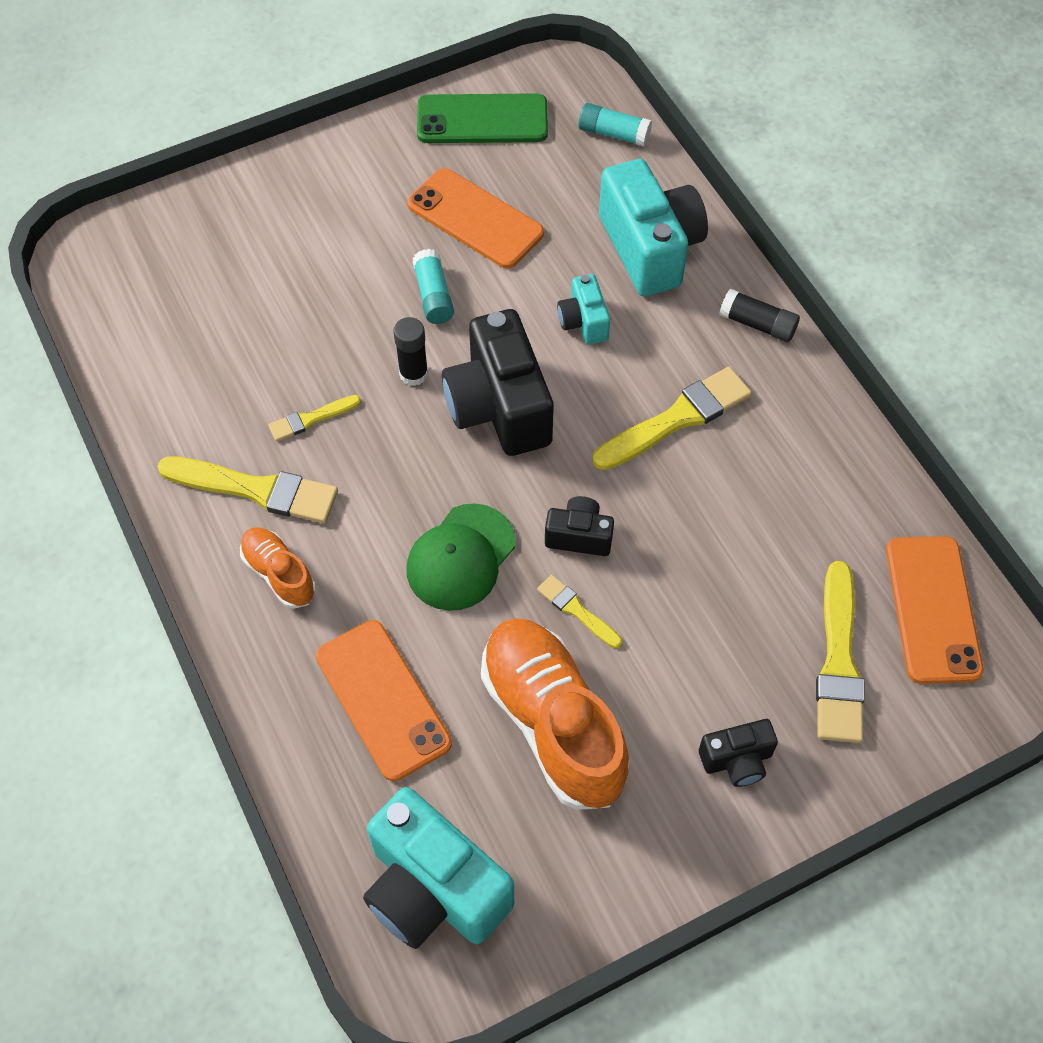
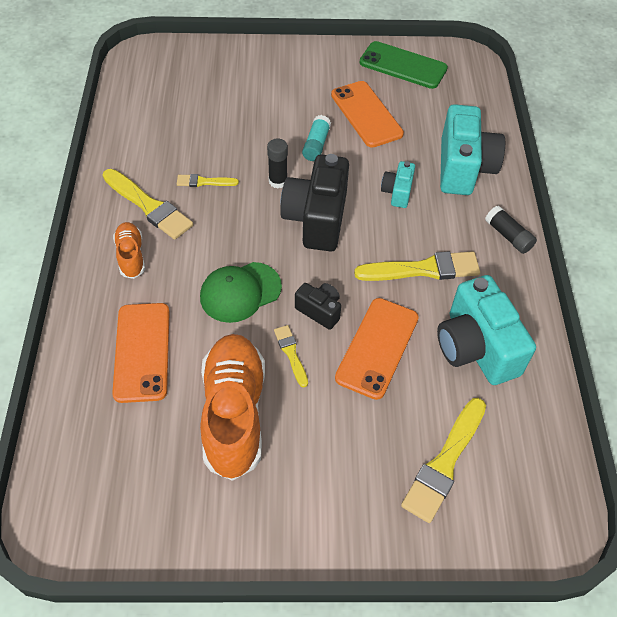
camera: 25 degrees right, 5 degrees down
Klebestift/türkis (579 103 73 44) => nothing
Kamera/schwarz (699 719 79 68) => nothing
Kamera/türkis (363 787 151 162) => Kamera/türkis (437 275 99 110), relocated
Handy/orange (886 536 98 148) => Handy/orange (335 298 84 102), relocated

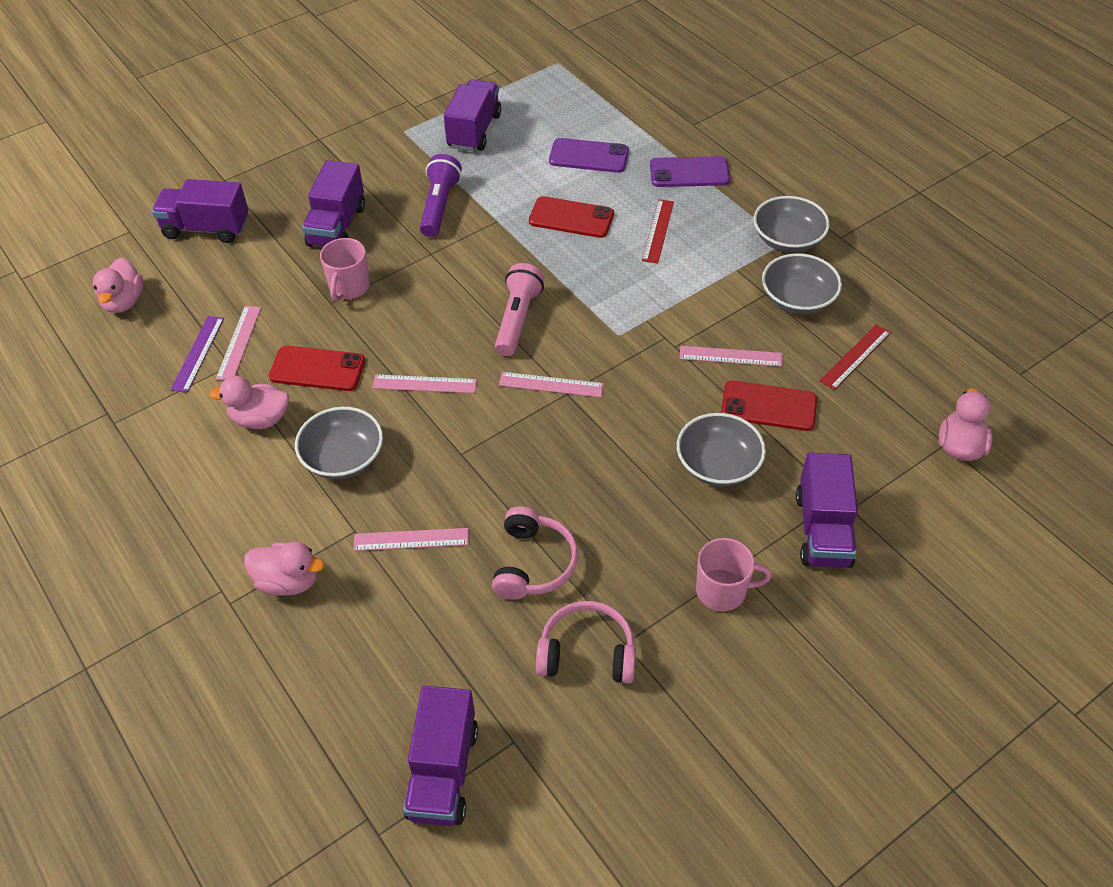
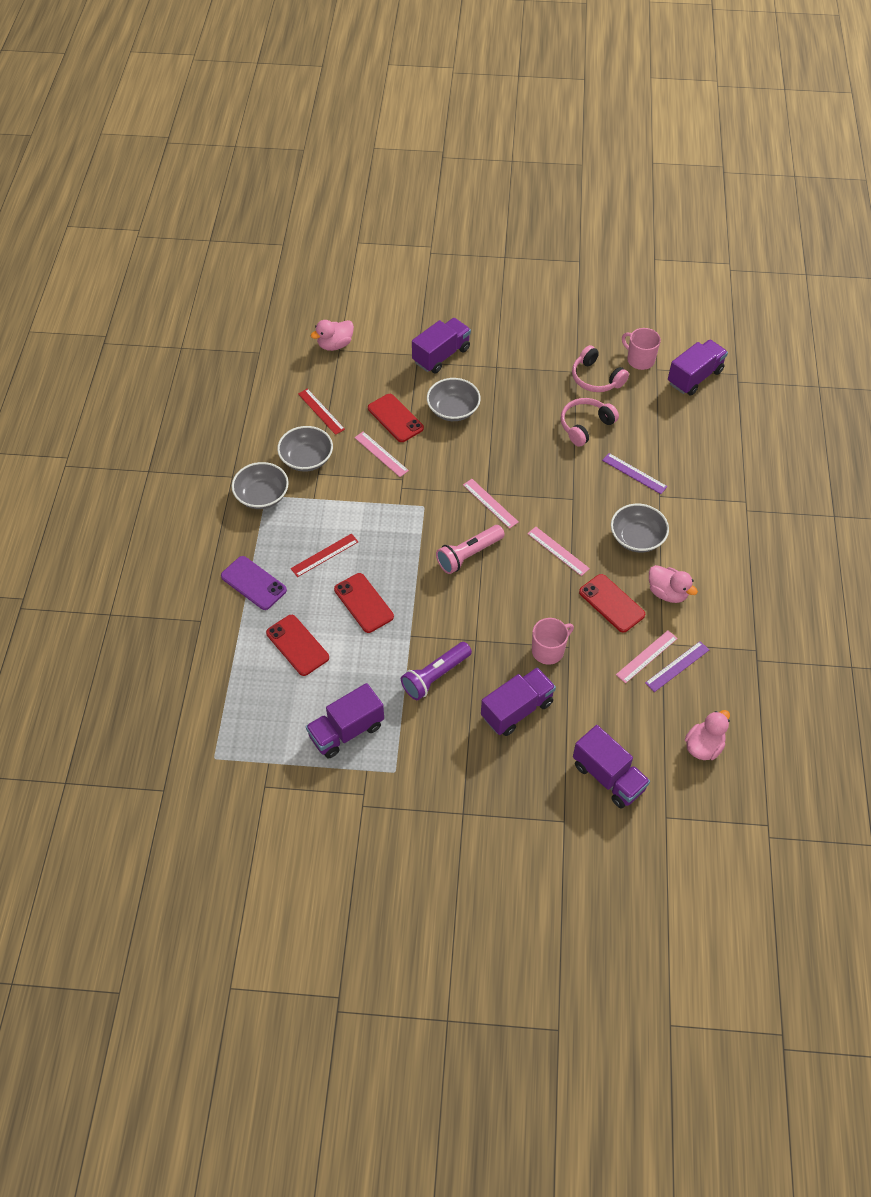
camera: 140 degrees left, 5 degrees up
Ente/rosa (244 542 81 54) => nothing
Tasse/rosa (696 538 76 73) => Tasse/rosa (622 328 39 42), relocated
Lineal/rosa (354 528 115 23) => Lineal/lila (602 453 66 41)
Handy/lila (549 138 80 35) => Handy/rot (266 615 63 61)
Lineal/rot (820 324 71 66) => Lineal/rot (298 388 47 47), 60 degrees clockwise

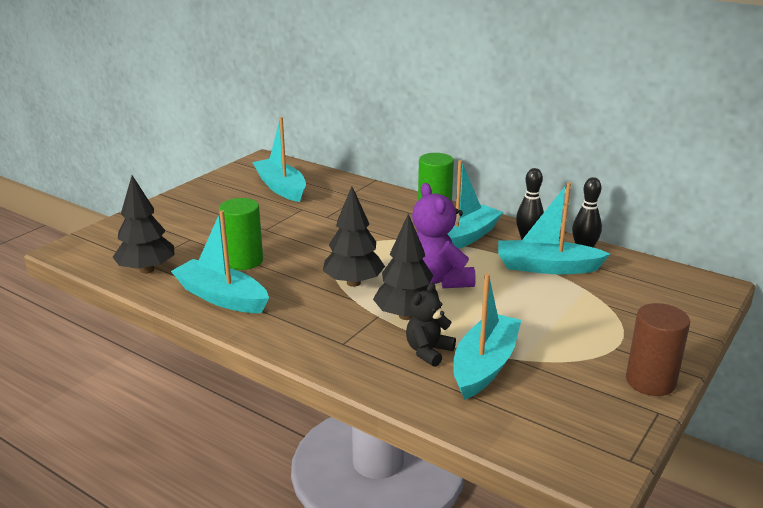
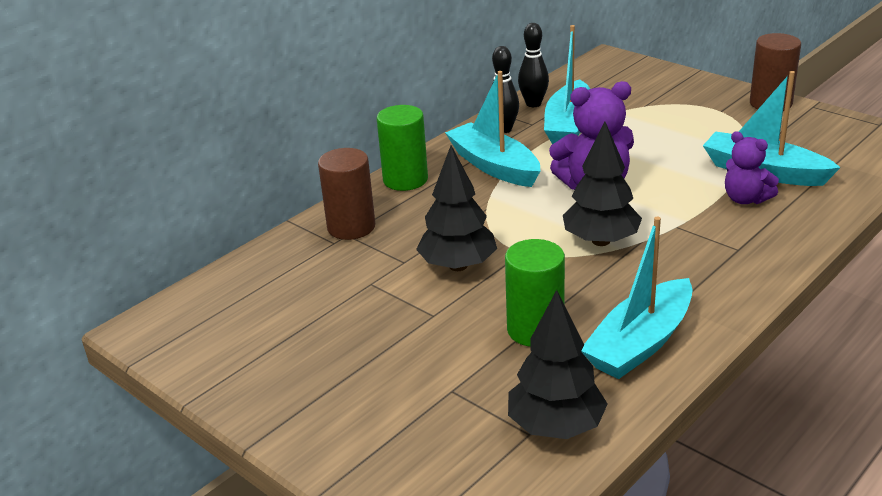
camera: 80 degrees left, 5 degrees up
Boot/türkis (252 117 54 85) => nothing
nothing => Vollzylinder/braun (318 148 57 92)
Baum/schwarz (373 214 66 106) => Baum/schwarz (416 145 81 126), relocated
Teddybär/schwarz (406 283 50 84) => Teddybär/lila (725 131 54 73)

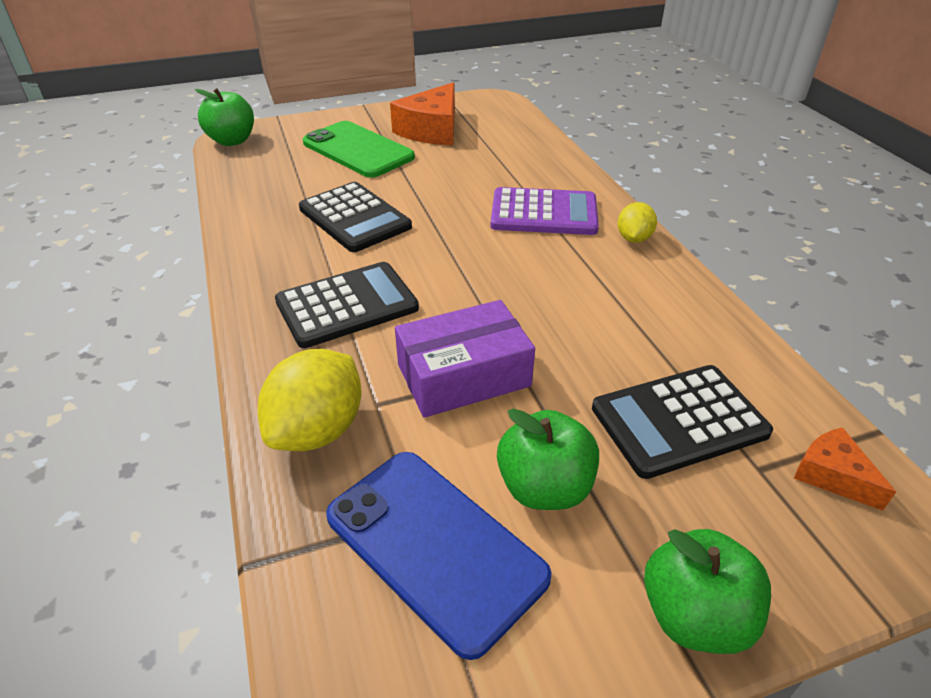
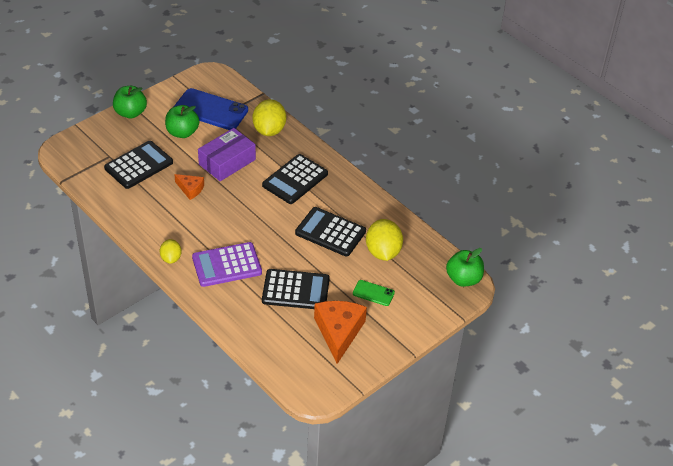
camera: 155 degrees right, 5 degrees up
nothing => Taschenrechner/schwarz (262 269 68 40)
nothing => Zitrone/gelb (366 219 37 42)
Käse/orange (794 427 102 84) => Käse/orange (174 174 30 26), relocated
Handy/grün (303 121 112 57) => Handy/grün (353 280 42 26), x0.49

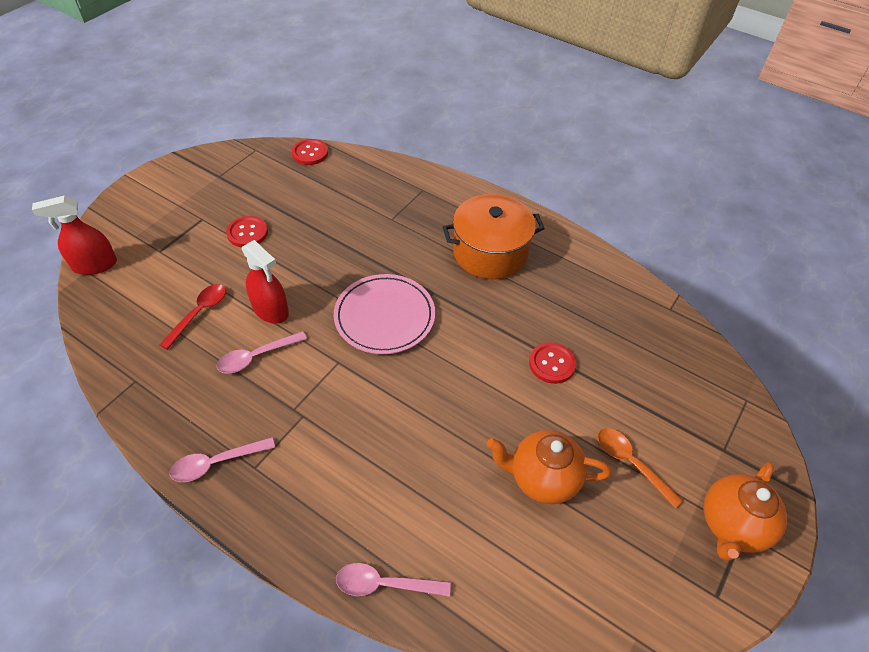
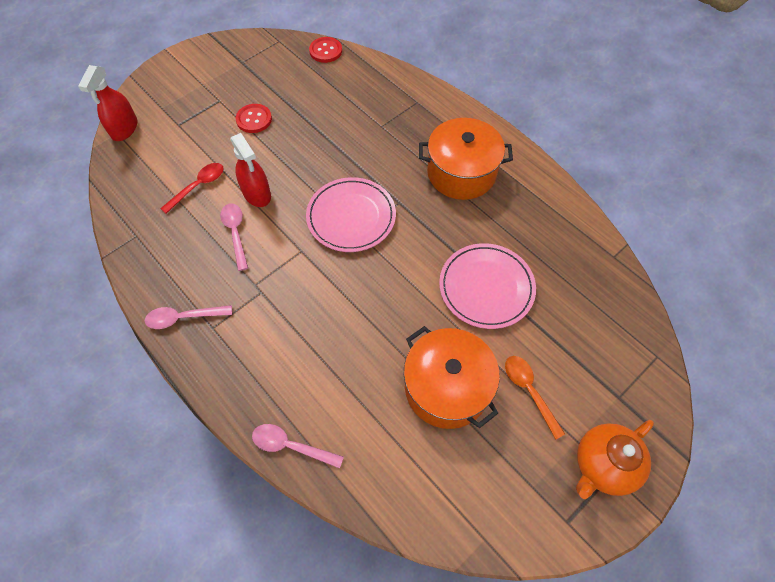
camera: 15 degrees right, 10 degrees up
Teekanne/orange (487 430 124 74) => Kochtopf/orange (404 326 96 103)
Knopf/rot (529 342 47 42) => Teller/rosa (439 243 97 86)
Sprühflasche/rot (32 196 85 79) => Sprühflasche/rot (78 65 59 76), 75 degrees counterclockwise
Löffel/rosa (217 331 90 43) => Löffel/rosa (220 203 28 68), 90 degrees clockwise

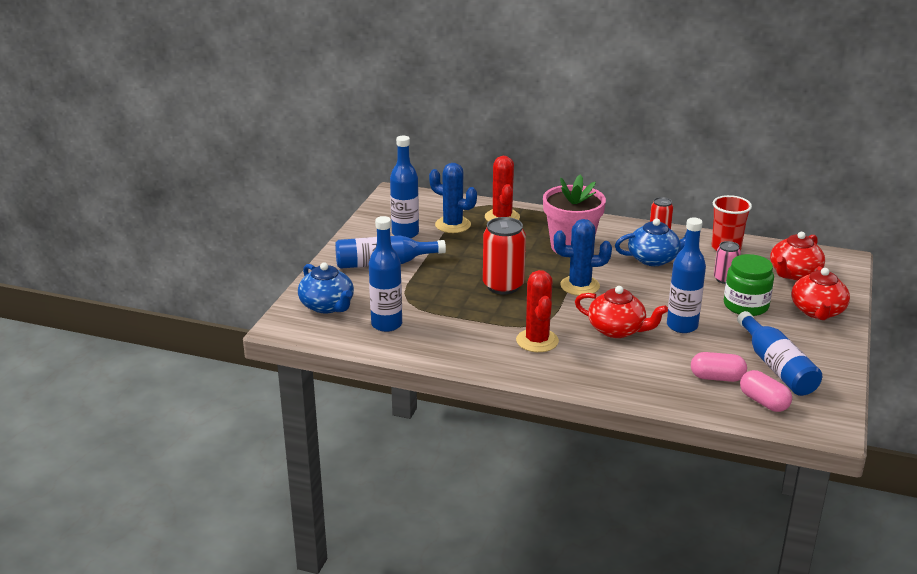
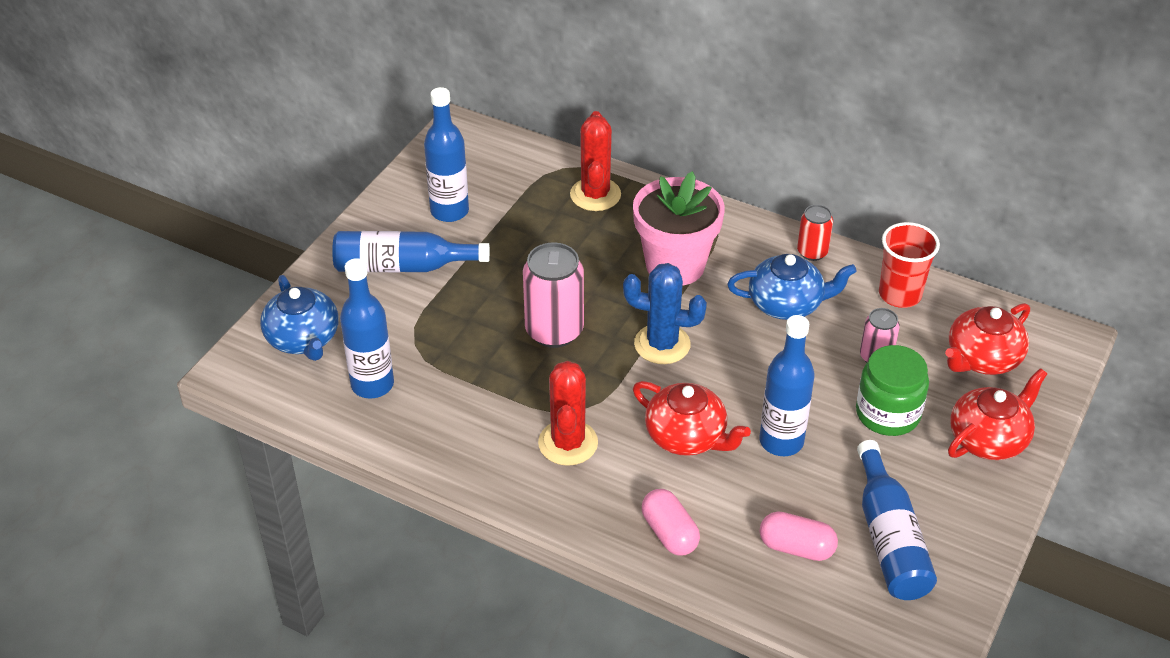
camera: 10 degrees right, 15 degrees up
Kaktus/blau (429 163 48 70) => nothing
Kapsel/rosa (740 370 52 42) => Kapsel/rosa (642 489 58 66), relocated
Dose/rot (483 217 43 78) => Dose/rosa (523 242 61 106)
Teekanne/rot (791 266 59 54) => Teekanne/rot (948 368 99 92), 150 degrees counterclockwise

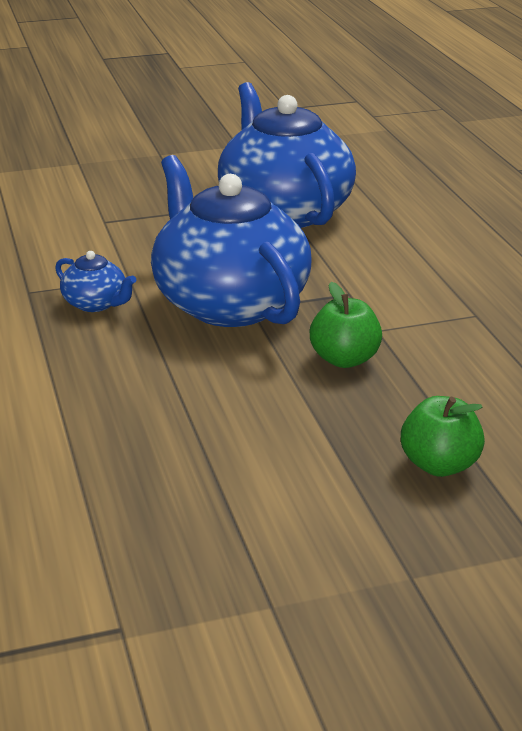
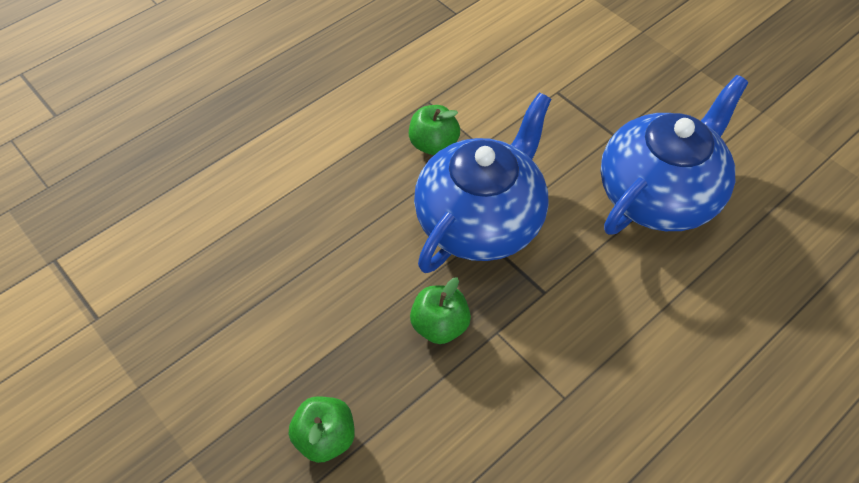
camera: 65 degrees right, 25 degrees up
Teekanne/blau (55 251 81 61) => Apfel/grün (409 105 51 50)

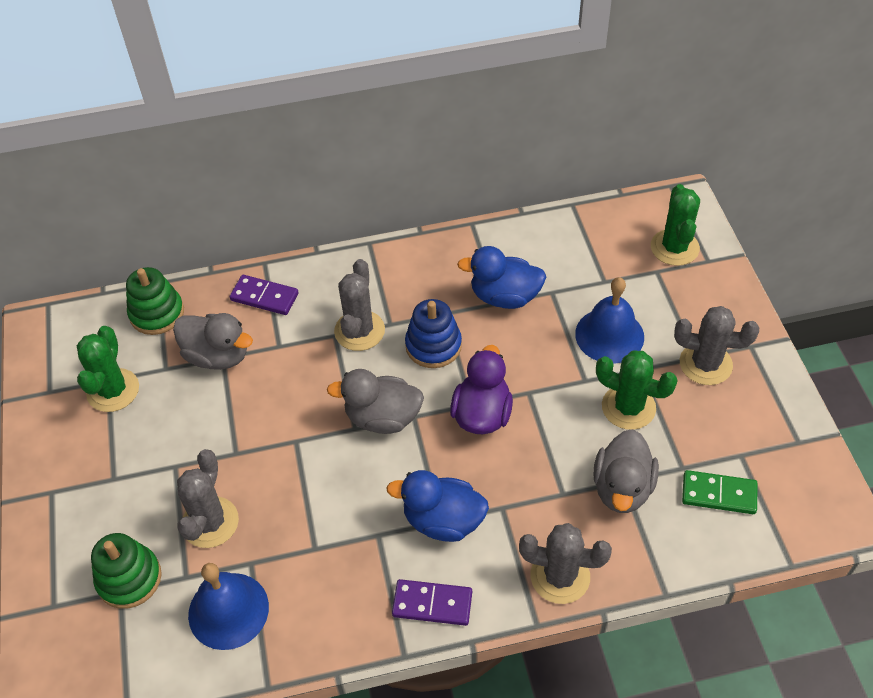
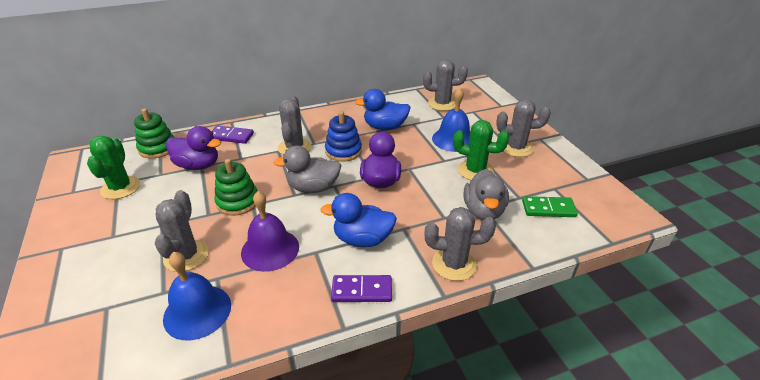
camera: 10 degrees left, 15 degrees down
Kaktus/grün (651 184 49 82) => nothing
nothing => Glocke/lila (241 191 58 81)
nothing => Kaktus/grau (423 59 45 52)
Stapelspielzeug/grün (91 533 71 76) => Stapelspielzeug/grün (214 159 44 57), relocated
Ente/grau (173 313 80 57) => Ente/lila (166 126 55 44)

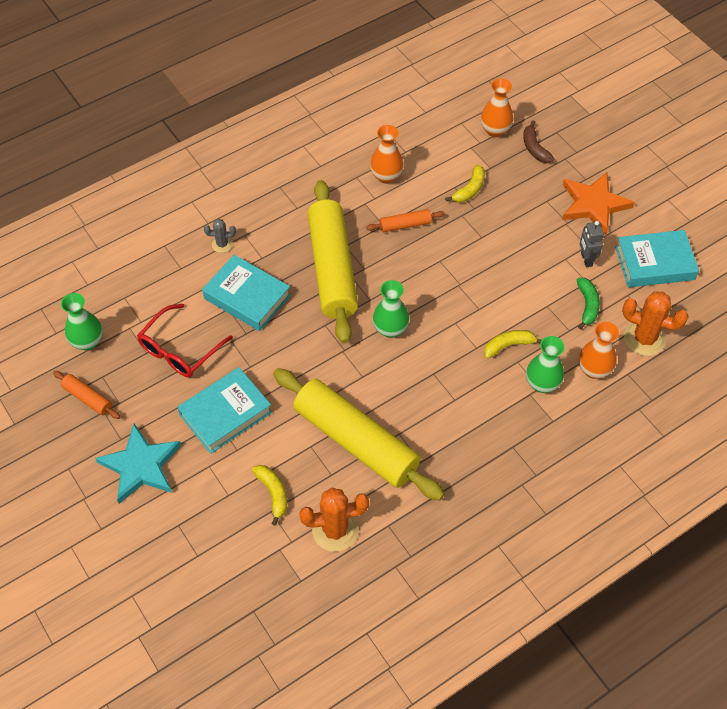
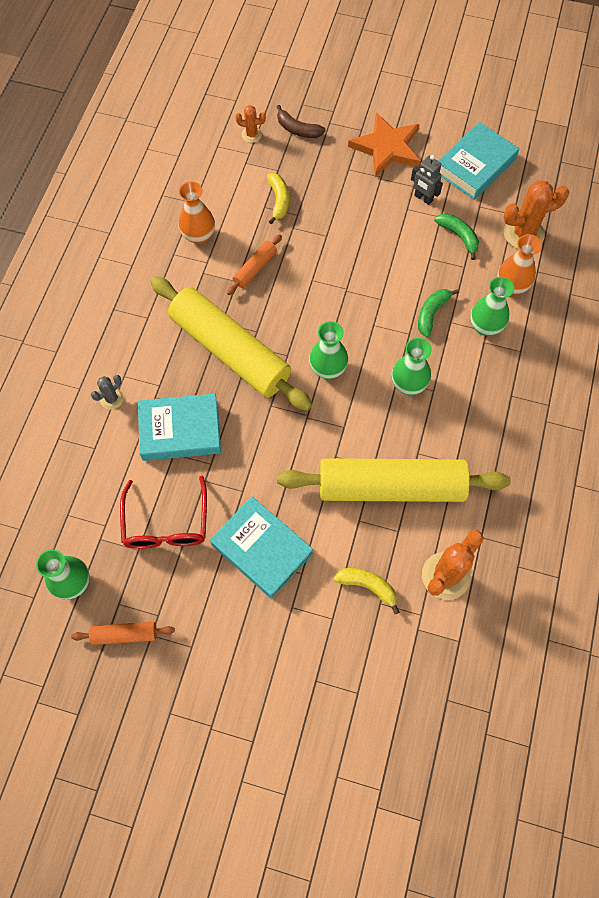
camera: 40 degrees left, 10 degrees up
Stern/türkis (95 424 86 80) => nothing
nothing => Vase/grün (392 338 40 57)
Vase/orange (481 78 32 59) => Kaktus/orange (235 105 31 38)
Banane/gelb (484 330 58 29) => Banane/grün (418 289 41 48)
Buch/türkis (178 367 94 87) => Buch/türkis (210 496 103 103), 60 degrees counterclockwise

